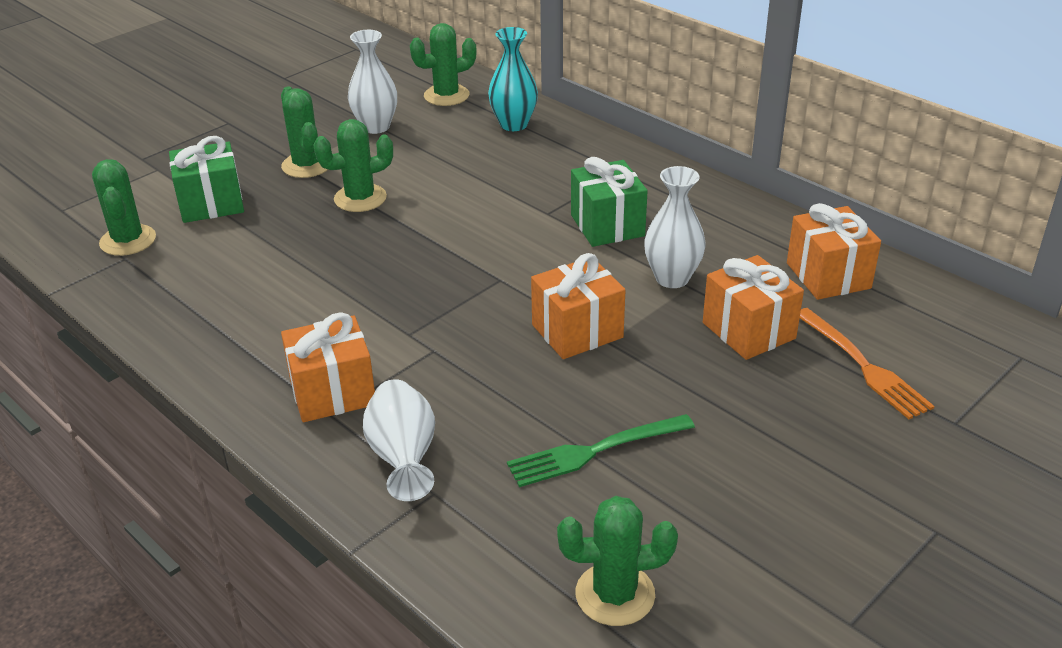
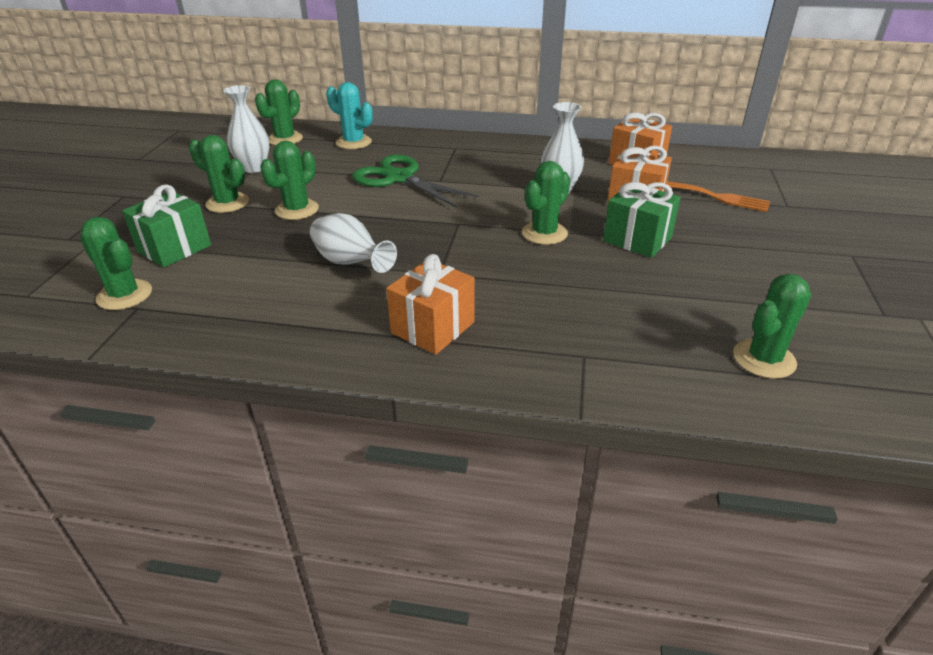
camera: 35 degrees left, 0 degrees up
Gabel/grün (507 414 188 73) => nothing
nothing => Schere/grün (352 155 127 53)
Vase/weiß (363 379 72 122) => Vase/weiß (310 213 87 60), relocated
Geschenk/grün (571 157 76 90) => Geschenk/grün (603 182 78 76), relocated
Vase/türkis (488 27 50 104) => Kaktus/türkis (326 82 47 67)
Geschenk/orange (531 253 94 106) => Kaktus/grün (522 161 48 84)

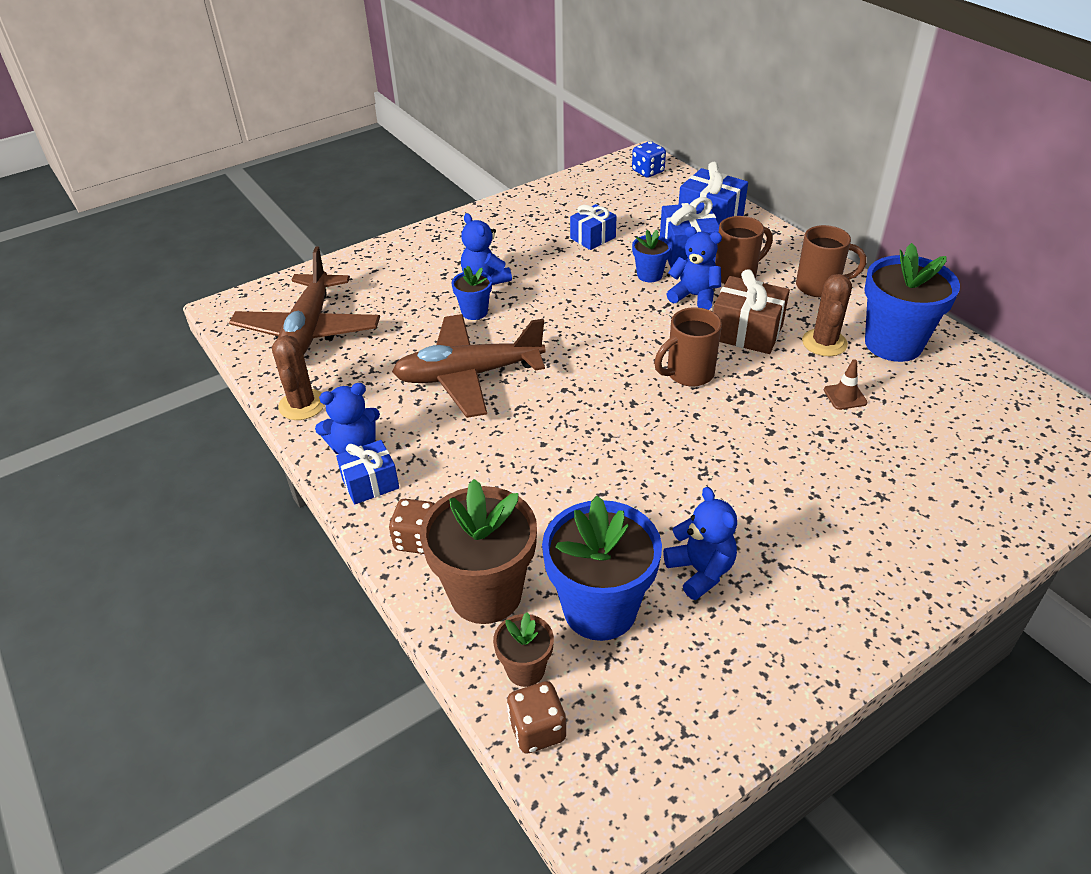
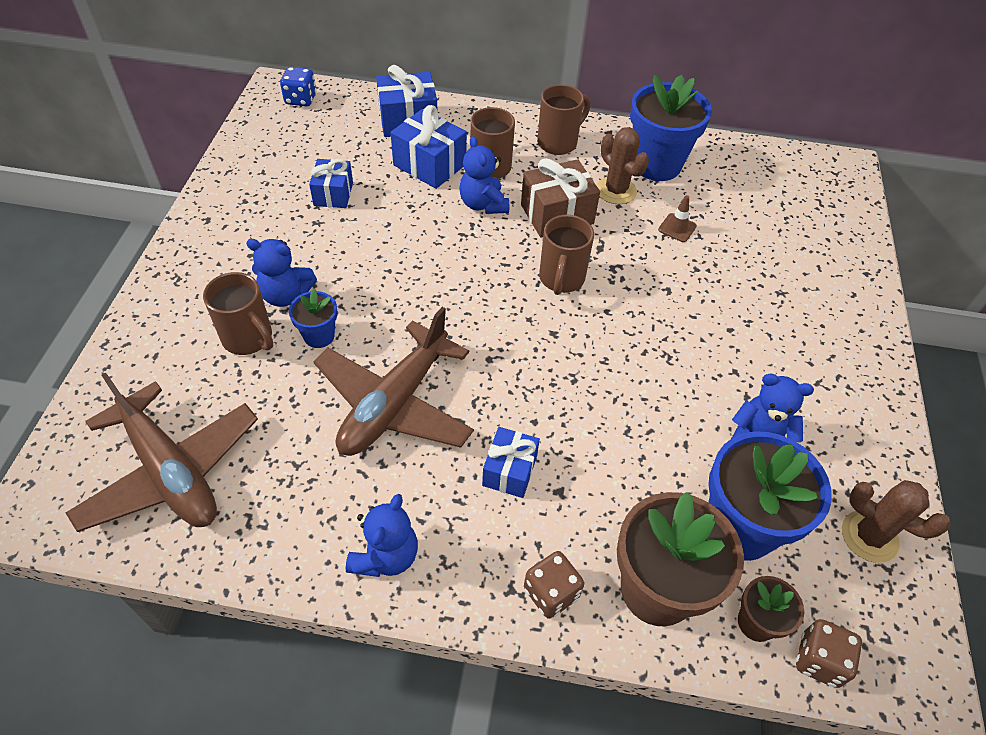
camera: 50 degrees left, 10 degrees up
Blumentopf/blau (632 230 39 52) => nothing
nothing => Tasse/braun (203 272 70 83)
Kaktus/braun (272 335 53 85) => Kaktus/braun (842 480 109 83), relocated
Geschenk/blau (336 440 63 64) => Geschenk/blau (482 427 58 71), relocated
Teddybär/blau (666 226 56 84) => Teddybär/blau (459 136 50 78), 90 degrees counterclockwise

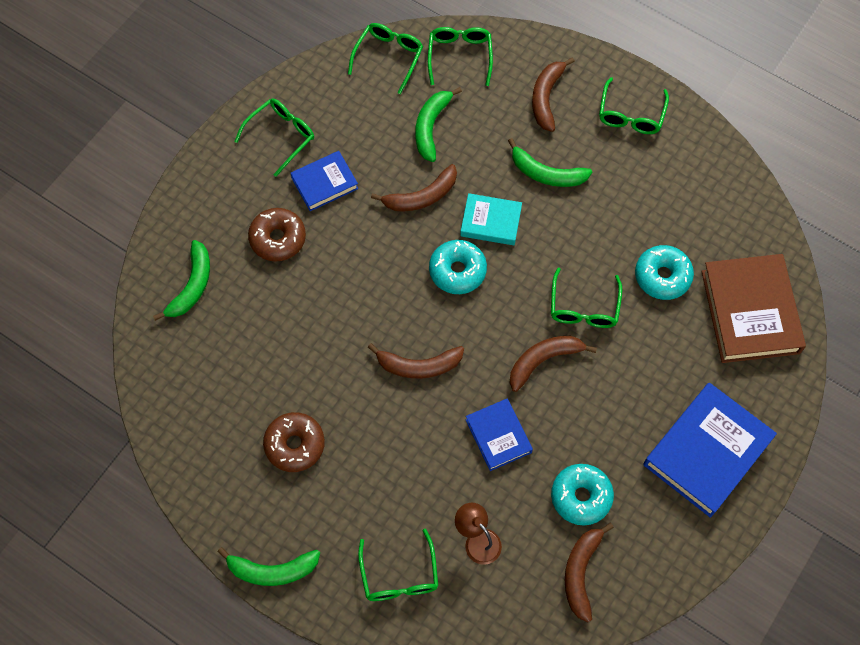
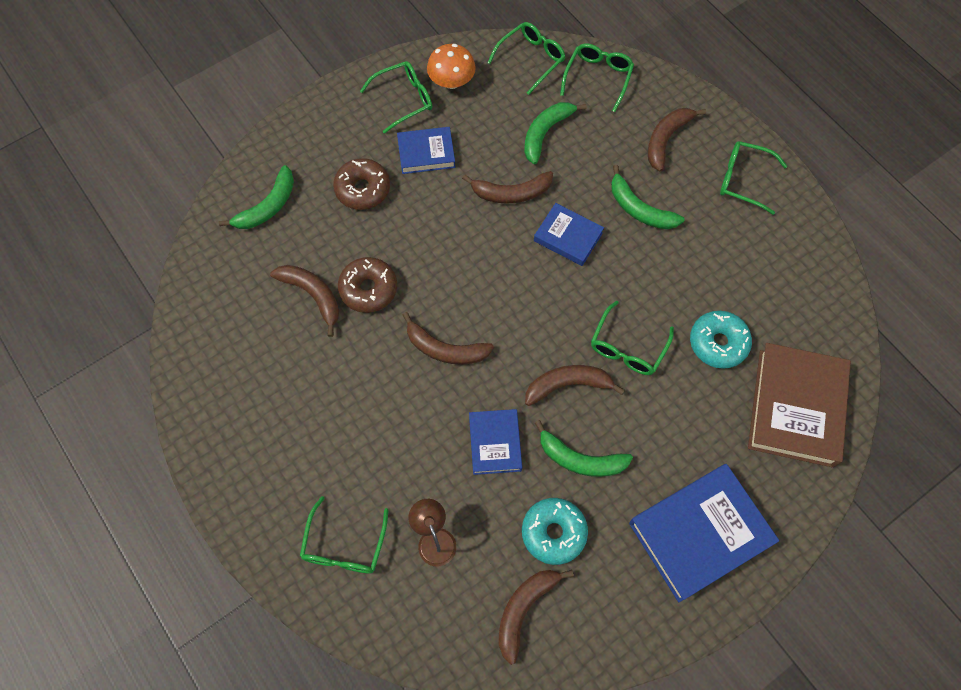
camera: 20 degrees right, 0 degrees up
Donut/türkis (429 240 58 54) => nothing
nothing => Banane/braun (270 265 69 72)
nothing => Pilz/orange (427 44 49 45)
Banane/grün (217 547 103 39) => Banane/grün (535 420 98 57), relocated
Donut/braun (263 412 62 60) => Donut/braun (338 257 59 56), relocated
Buch/türkis (460 193 62 52) => Buch/blau (534 203 70 63)
Brille/grün (599 77 70 57) => Brille/grün (720 141 67 74), 75 degrees clockwise

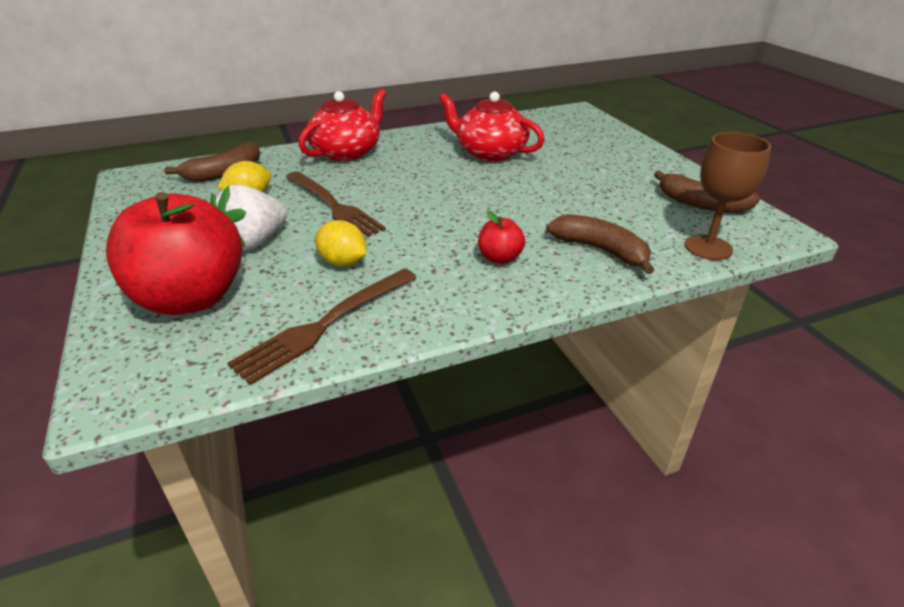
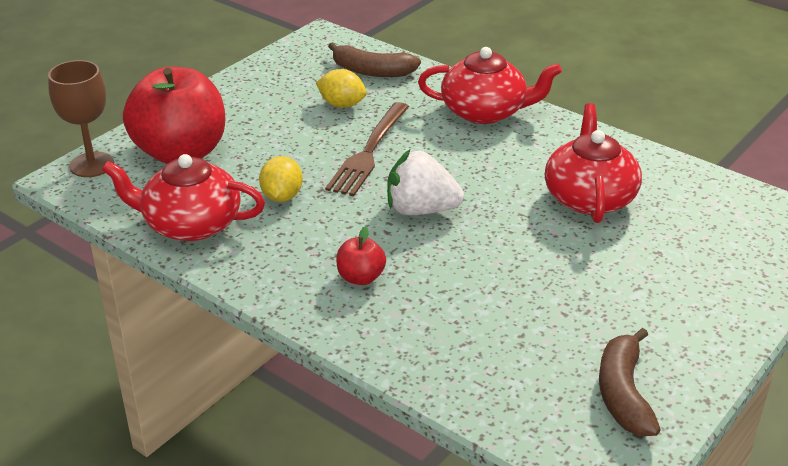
camera: 60 degrees right, 0 degrees up
Banane/braun (546 214 108 60) => nothing
Erdbeere/weiß (210 184 77 67) => Erdbeere/weiß (387 149 77 66), relocated
Kelch/braun (685 132 86 128) => Kelch/braun (48 60 66 117), relocated
Gabel/braun (227 269 190 116) => Teekanne/rot (102 154 163 87)

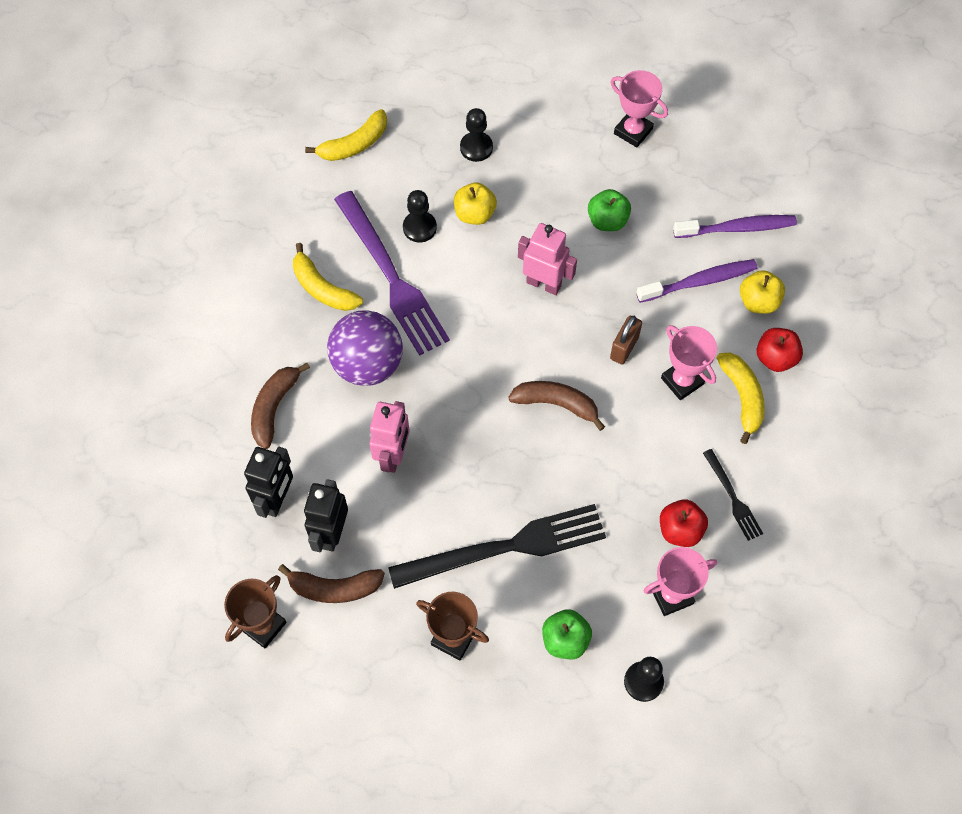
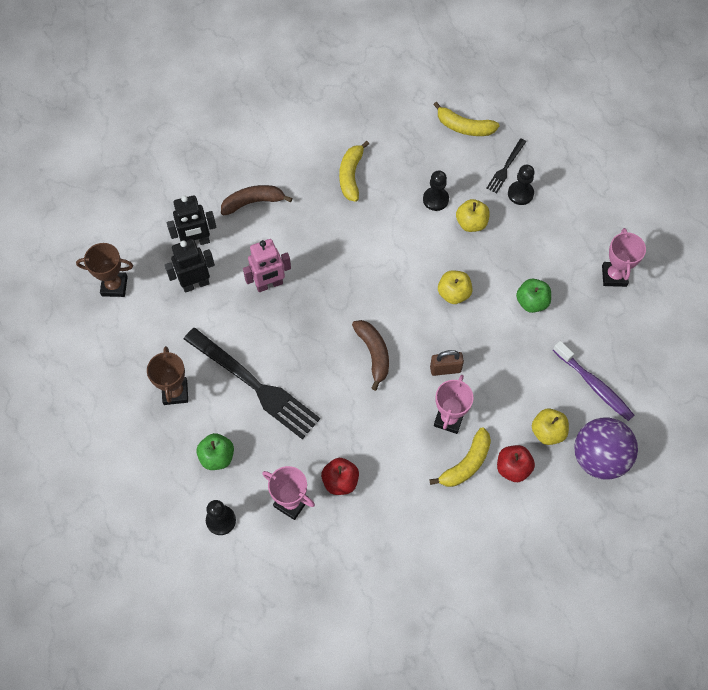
camera: 55 degrees right, 0 degrees up
Banane/braun (278 564 107 39) => nothing
Gabel/lila (334 191 116 165) => nothing
Zahnbürste/lila (636 259 121 44) => nothing
Ball/lila (327 310 76 76) => Ball/lila (574 417 64 62), relocated
Gabel/schwarz (703 449 60 92) => Gabel/schwarz (486 138 40 55), relocated
Roboter/rosa (518 223 59 72) => Apfel/gelb (438 270 35 34)

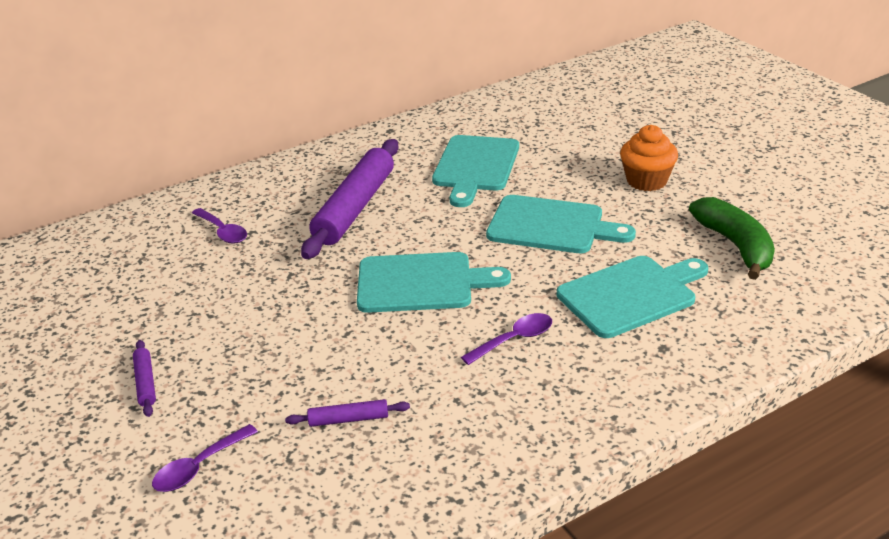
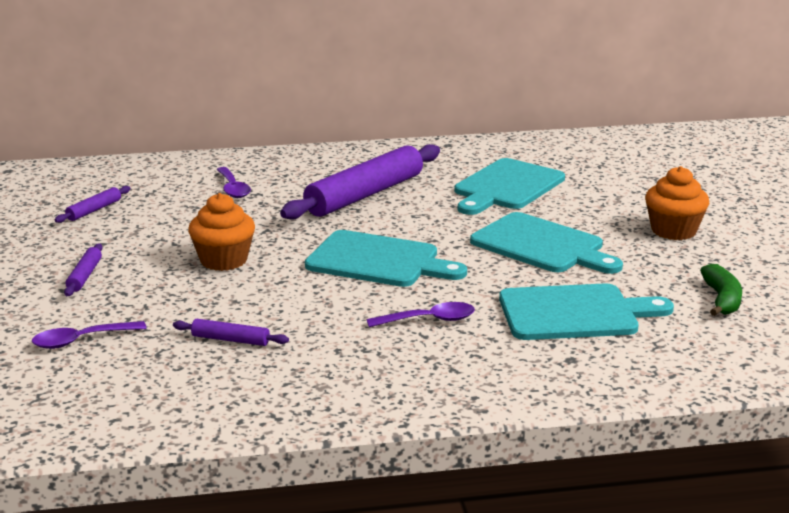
camera: 20 degrees right, 10 degrees down
nothing => Nudelholz/lila (55 186 75 37)
nothing => Muffin/orange (188 193 67 78)
Banane/grün (689 197 86 83) => Banane/grün (700 264 42 52), x0.66

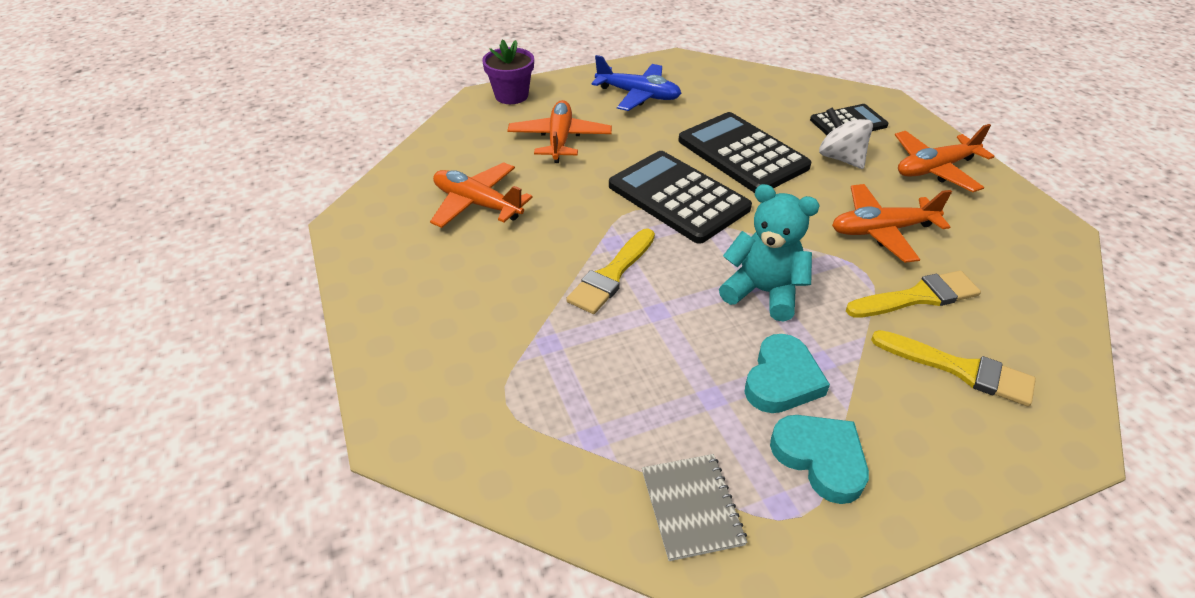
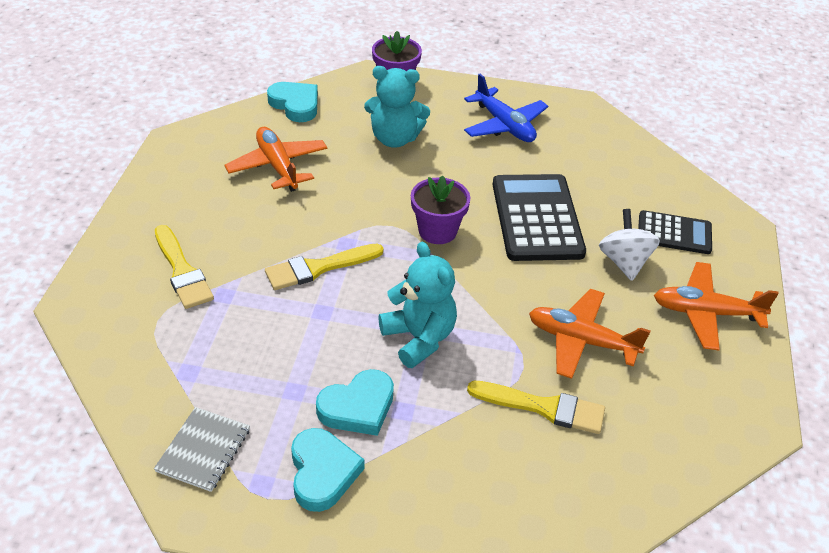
camera: 30 degrees right, 0 degrees up
nothing => Herz/türkis (267 82 51 40)
Pinsel/gelb (871 330 165 76) => Pinsel/gelb (155 225 59 84), relocated
Flugzeug/orange (507 100 105 63) => Teddybär/türkis (364 66 66 82)
Taschenrechner/schwarz (609 151 143 93) => Blumentopf/lila (411 175 59 69)

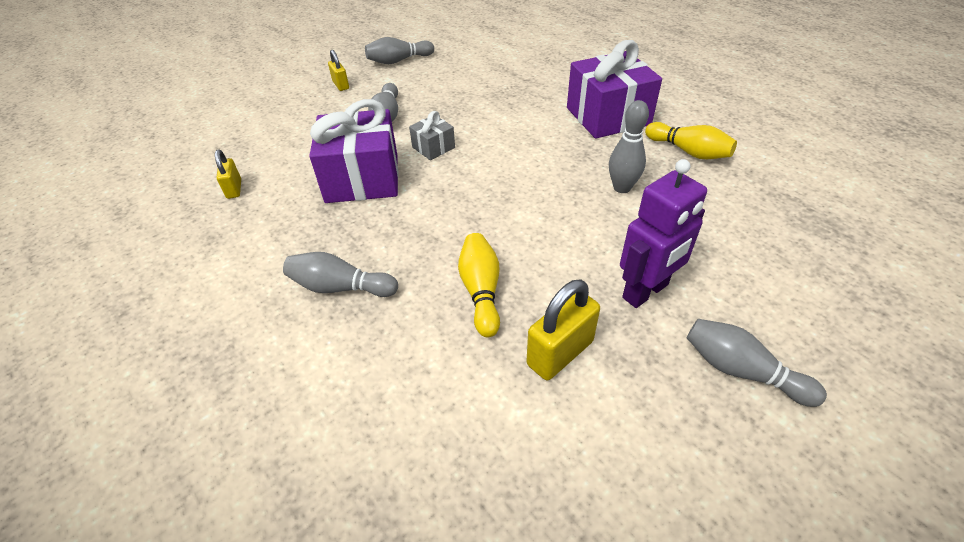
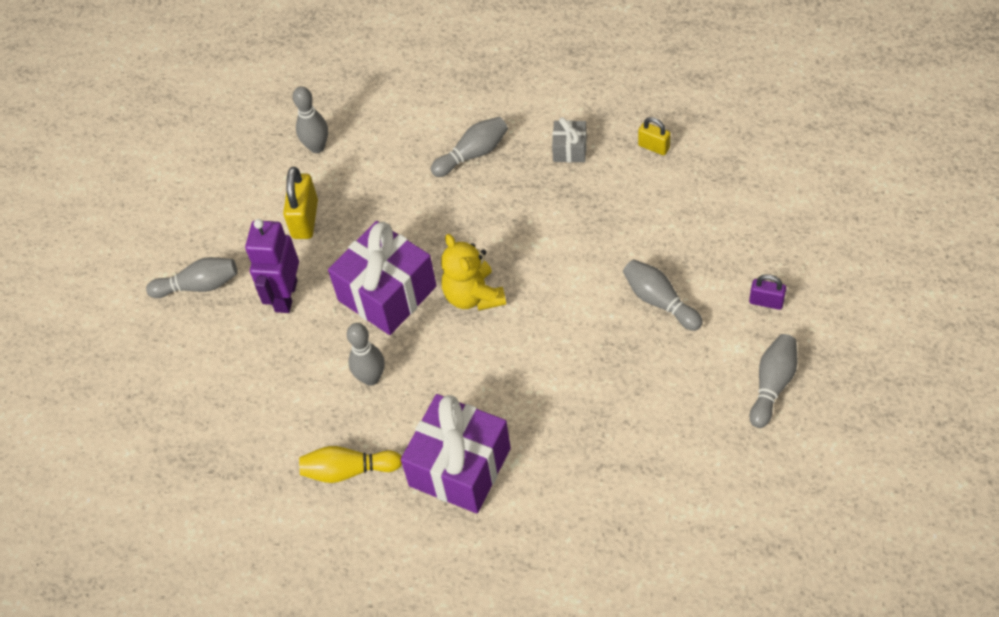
camera: 140 degrees right, 10 degrees up
Bowlingkegel/gelb (458 233 42 104) => nothing
nothing => Bowlingkegel/grau (293 86 35 67)
nothing => Teddybär/gelb (441 234 65 77)
Geschenk/lila (309 99 90 104) => Geschenk/lila (328 221 109 114), relocated
Geschenk/grau (409 111 46 49) => Geschenk/grau (552 117 35 45), relocated
Vorhängeschloss/gelb (328 50 21 41) => Vorhängeschloss/lila (749 274 37 36)

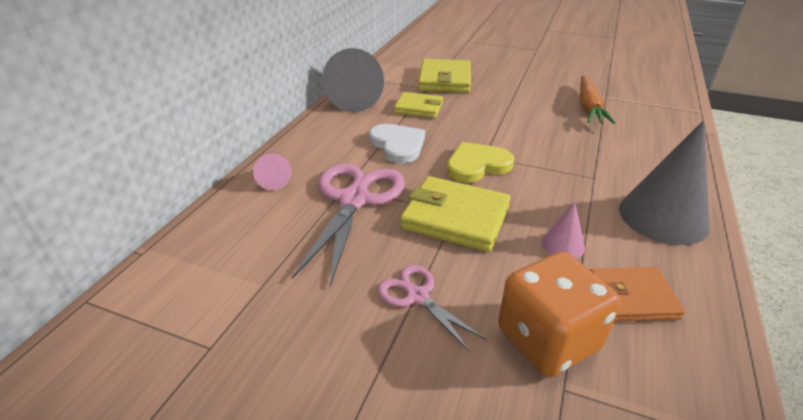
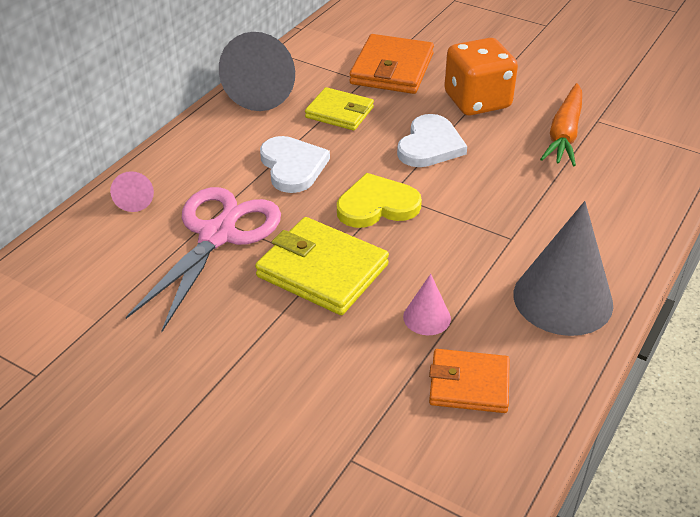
camera: 10 degrees right, 5 degrees up
Schere/rosa (378 265 109 87) => nothing
nothing => Herz/weiß (397 114 70 53)
Spielwürfel/orange (498 252 123 125) => Spielwürfel/orange (444 38 74 78), relocated
Geldbörse/gelb (418 59 53 34) => Geldbörse/orange (350 34 84 60)

